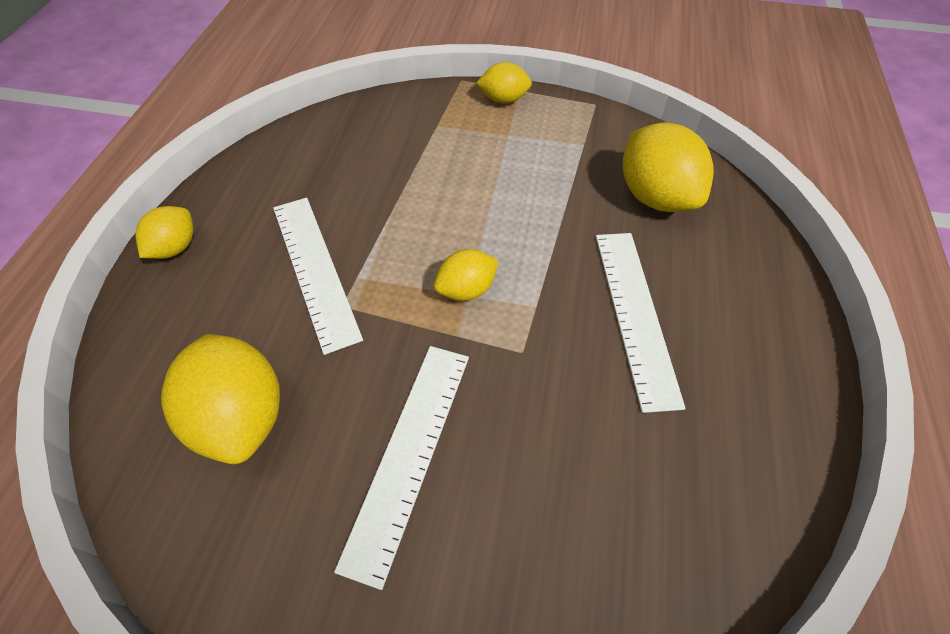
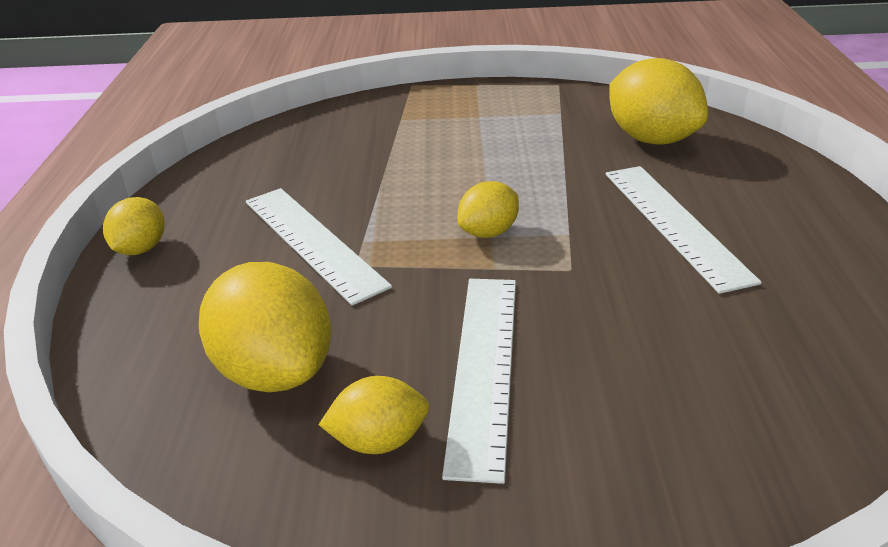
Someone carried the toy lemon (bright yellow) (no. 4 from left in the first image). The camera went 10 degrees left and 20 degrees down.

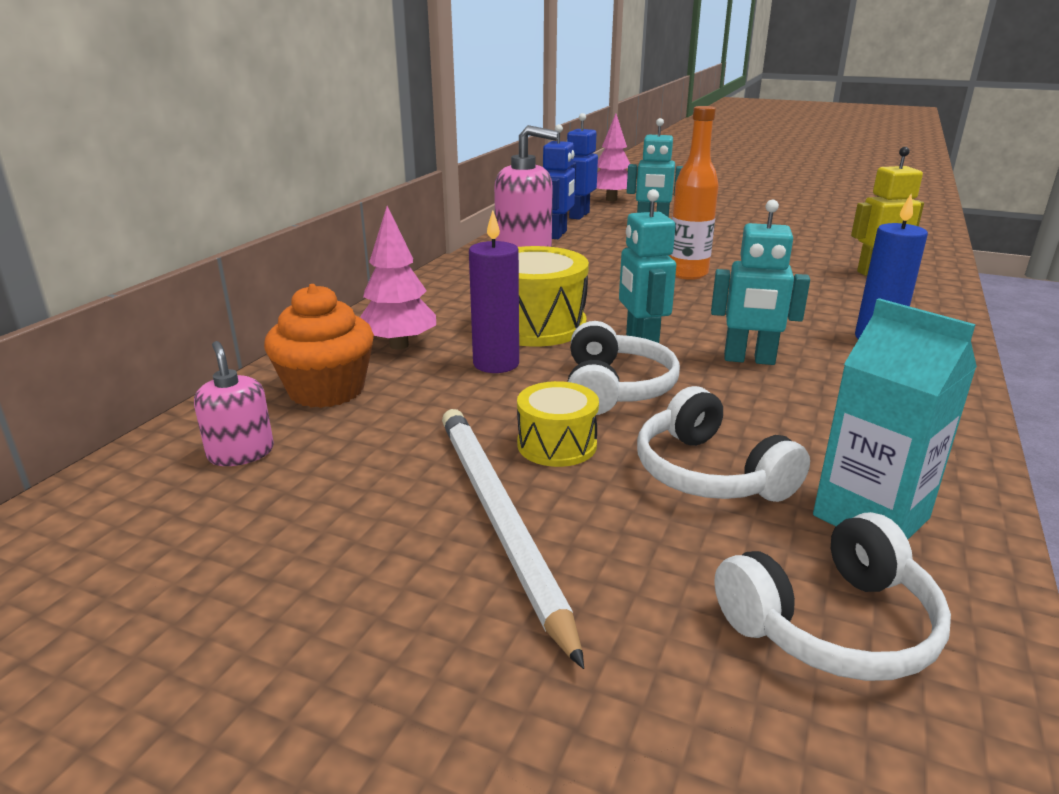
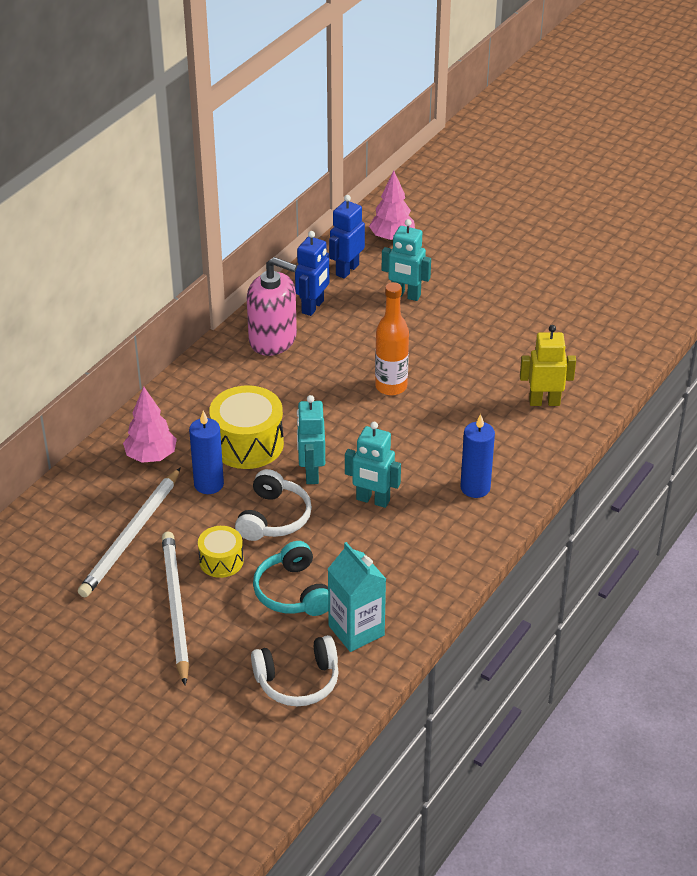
Someone repainted the wax candle (royal purple), which became the wax candle (blue) (no. 1 from left). Someone took away the muffin (orange). Someone took away the soap pump (pink) (no. 1 from left). Someone repainted the over-ear headphones (snow-white) (no. 2 from left), which became the over-ear headphones (teal). Someone put down the pencil (snow-white) (no. 1 from left). The camera went 10 degrees right and 15 degrees up.

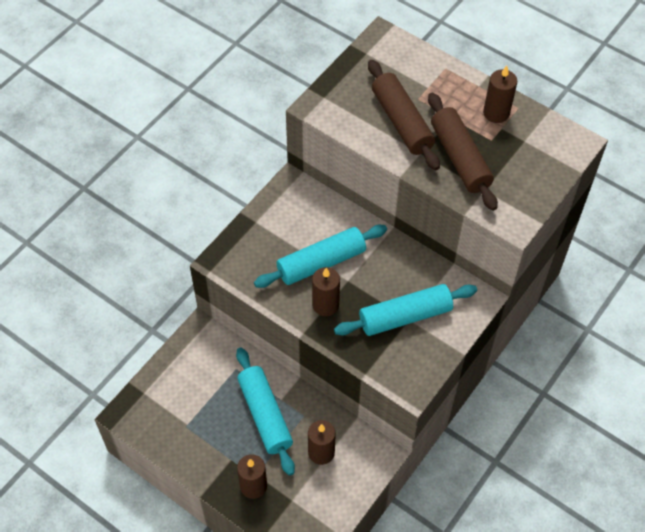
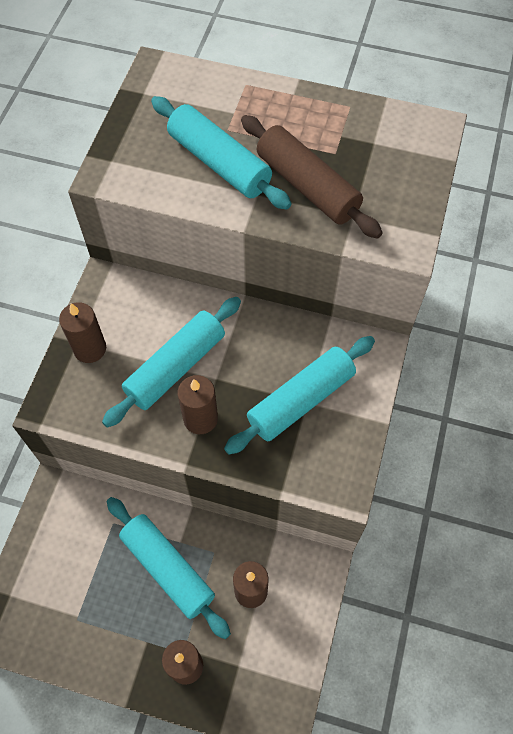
Someone repainted the pastry roller (brown) (no. 1 from left), which became the pastry roller (teal) (no. 3 from left). Someone carried the wax candle (brown) (no. 4 from left in the first image). The camera went 20 degrees left and 5 degrees up.

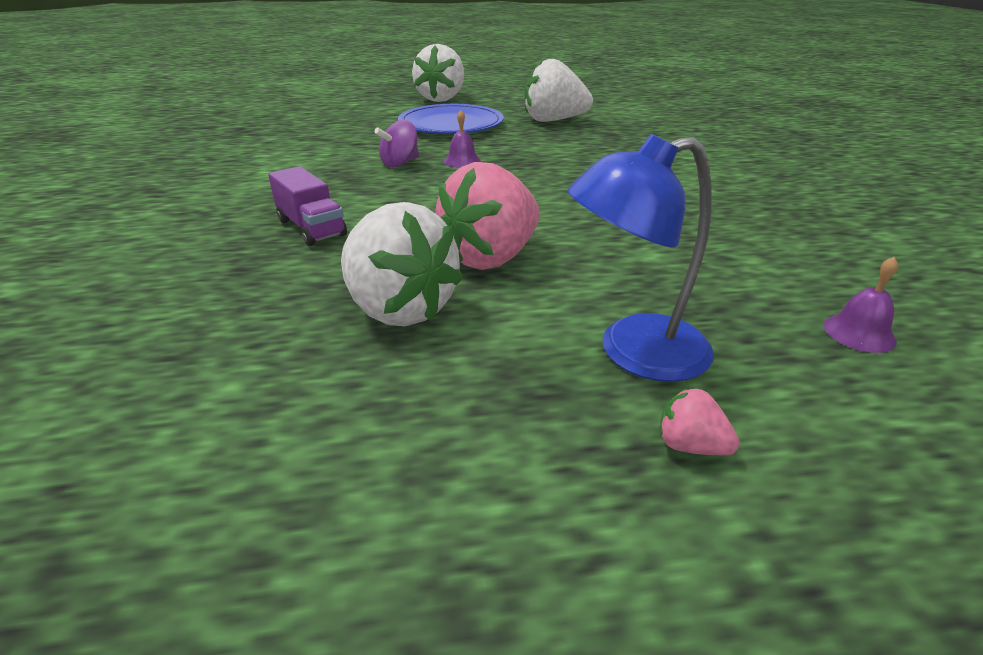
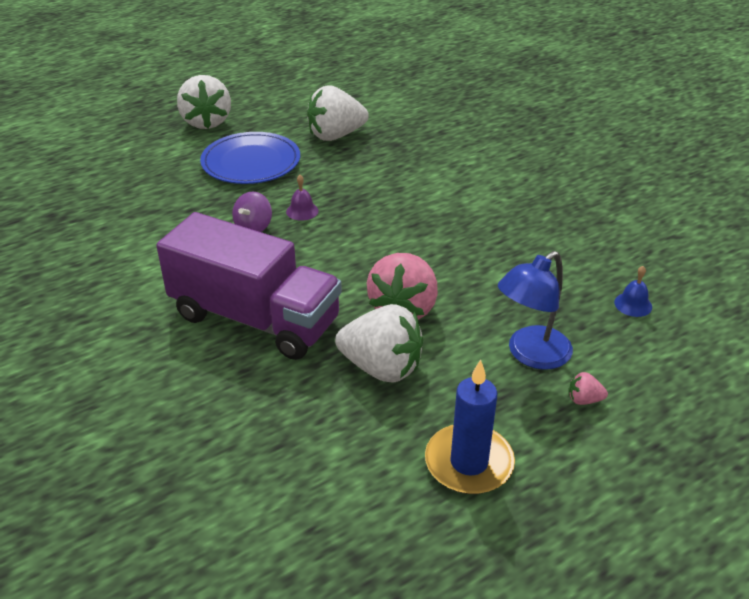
Someone scaled the toy truck (royal purple) by 2.29. Someone repainted the school bell (royal purple) (no. 2 from left), which became the school bell (blue). Someone put down the wax candle (blue). The camera went 25 degrees left and 5 degrees up.

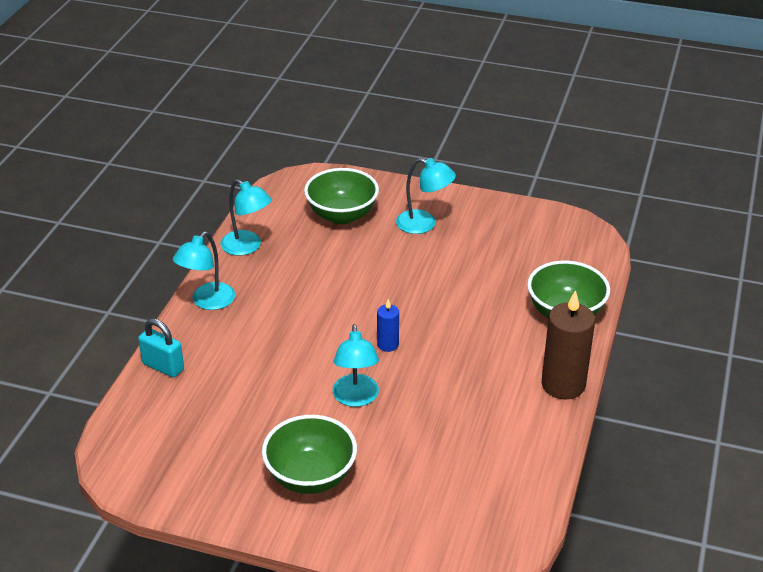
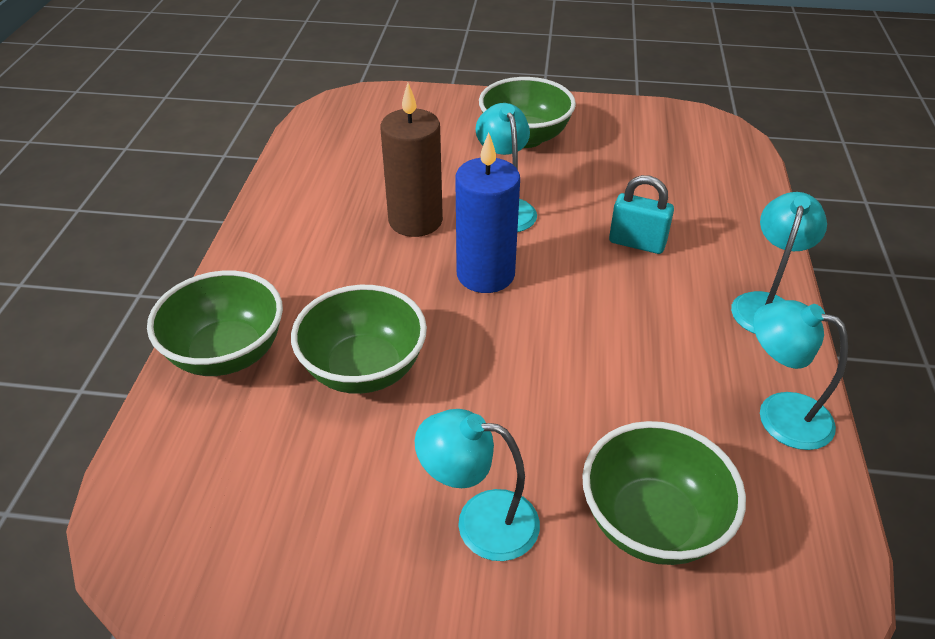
Someone carried the wax candle (brown). Someone scaled the wax candle (blue) by 1.96. Someone carried the small lock (teal). Someone put down the serving bowl (leaf-green) (no. 2 from left). The camera went 170 degrees right and 5 degrees up.

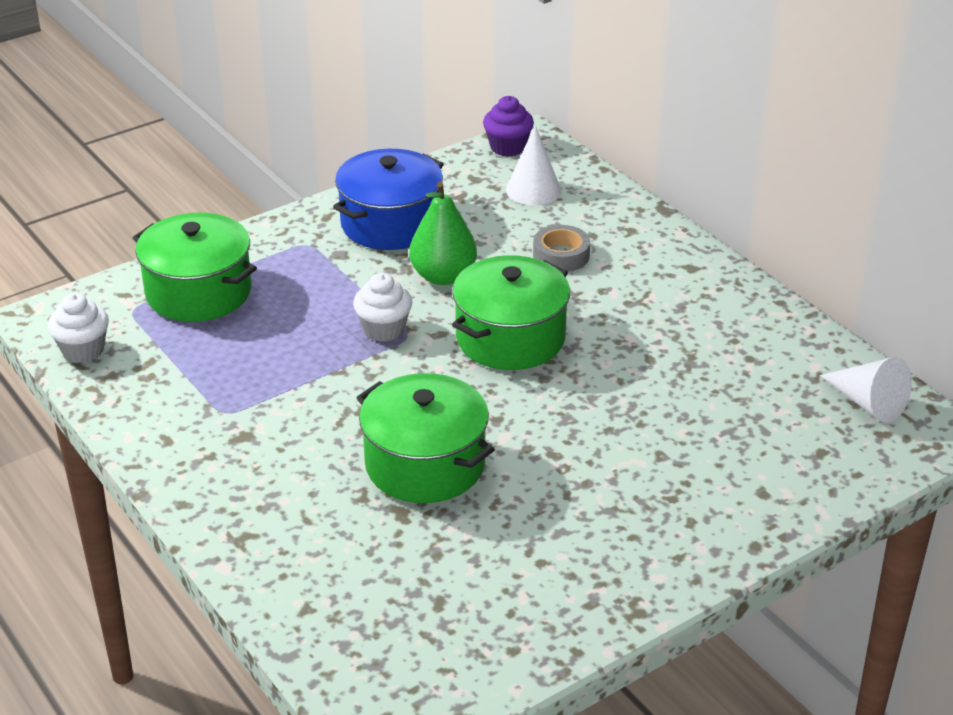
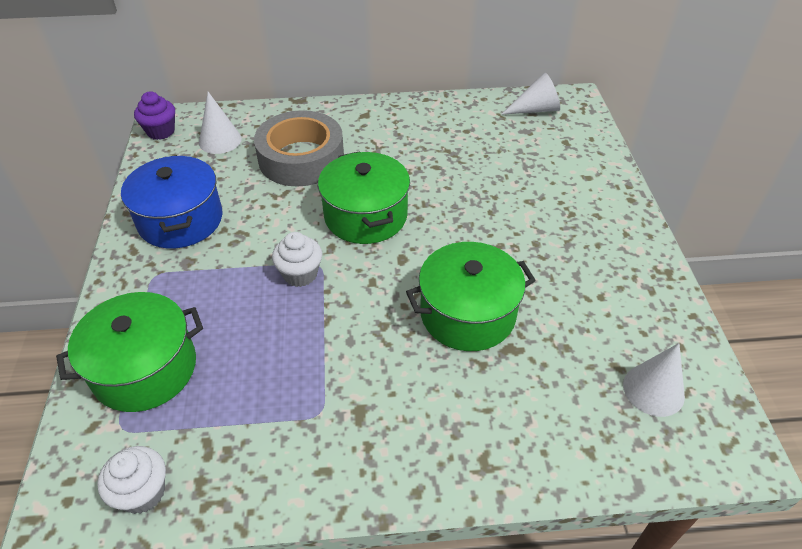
Someone took away the pear fruit (leaf-green). Someone scaled the tape (grey) by 2.04. Someone put down the cone shape (snow-white) (no. 3 from left). The camera went 60 degrees left and 10 degrees up.

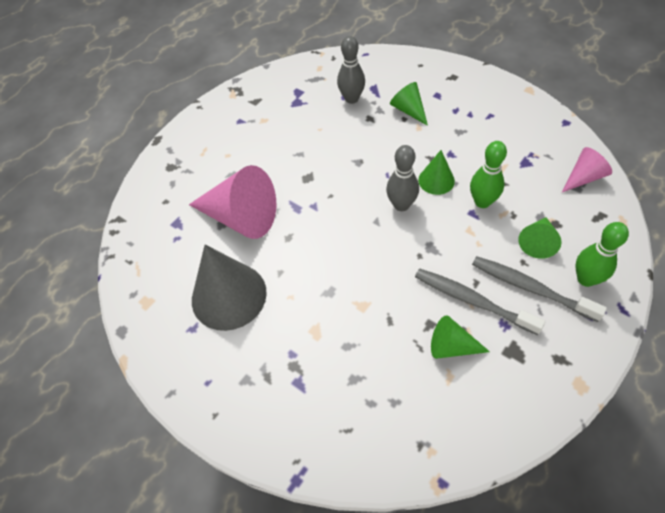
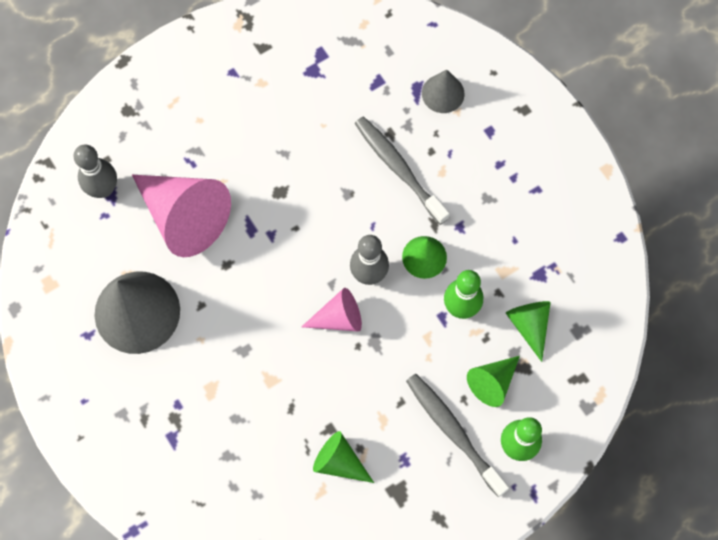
Someone carried the skittle (grey) (no. 1 from left). Someone carried the cone shape (leaf-green) (no. 1 from left in the first image). Someone carried the cone shape (pink) (no. 2 from left). Someone carried the tooth brush (grey) (no. 1 from left). Someone put down the cone shape (grey) (no. 2 from left). The camera went 15 degrees right and 15 degrees up.

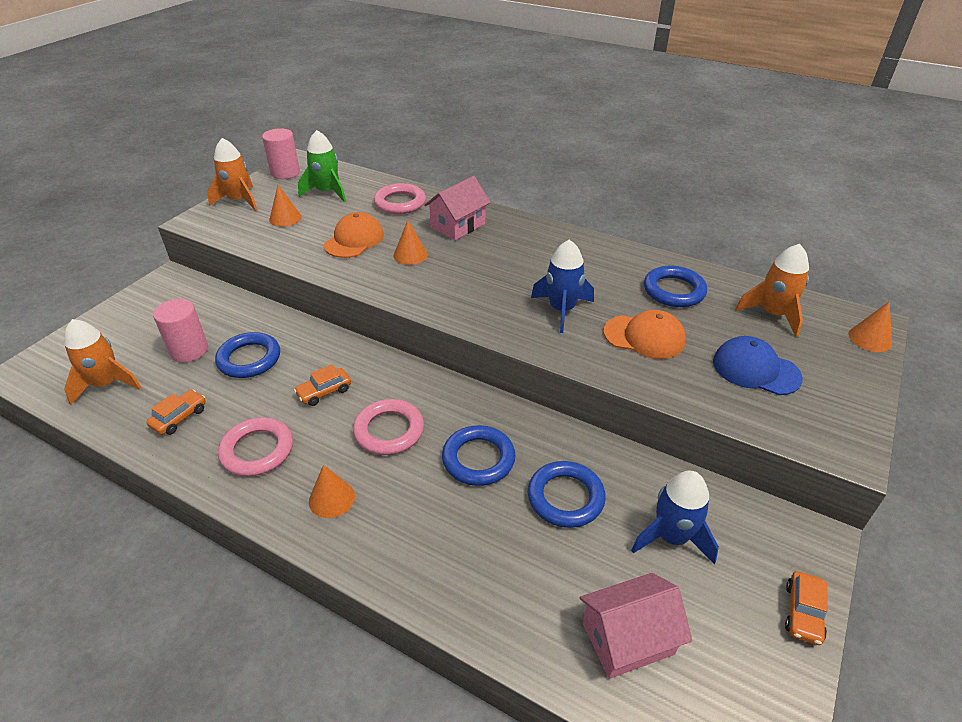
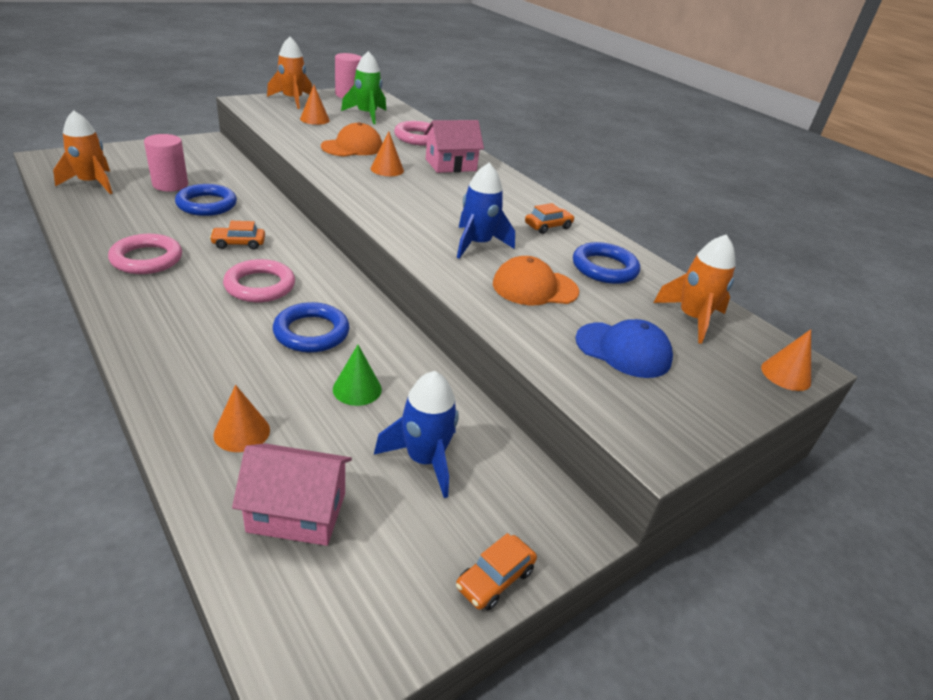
Someone rotated the cap (orange) (no. 2 from left) by 135 degrees clockwise. Someone rotated the cap (blue) by 150 degrees clockwise. Someone carried the car (orange) (no. 1 from left in the first image). Someone swapped the torus (blue) (no. 3 from left) for the cone shape (leaf-green). Someone carried the cone shape (orange) (no. 2 from left in the first image). The camera went 20 degrees right and 5 degrees down.

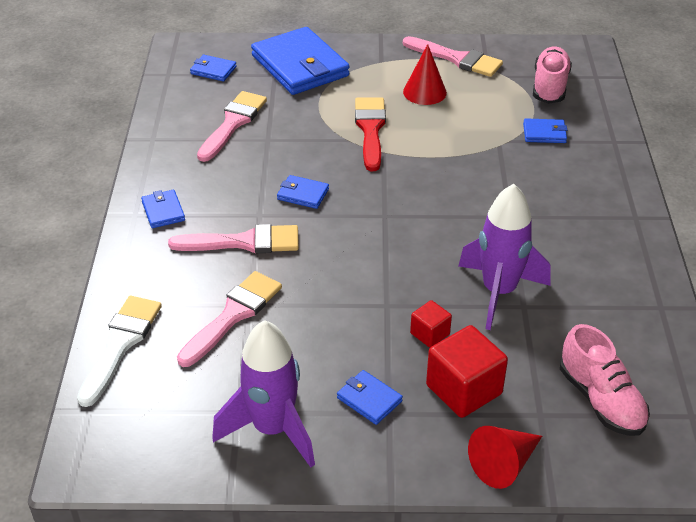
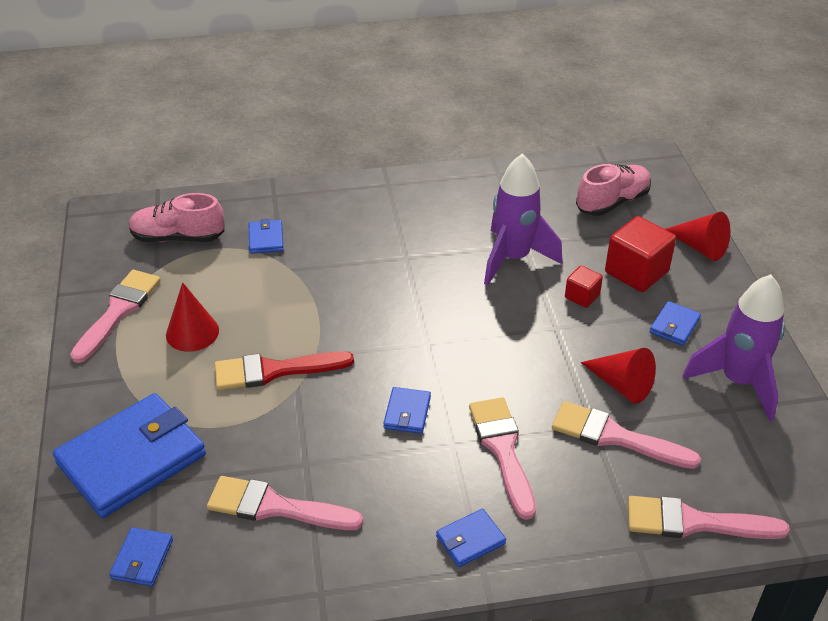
Someone repainted the paintbrush (snow-white), which became the paintbrush (pink) (no. 5 from left). Someone put down the cone shape (crimson) (no. 2 from left). The camera went 100 degrees left and 0 degrees up.

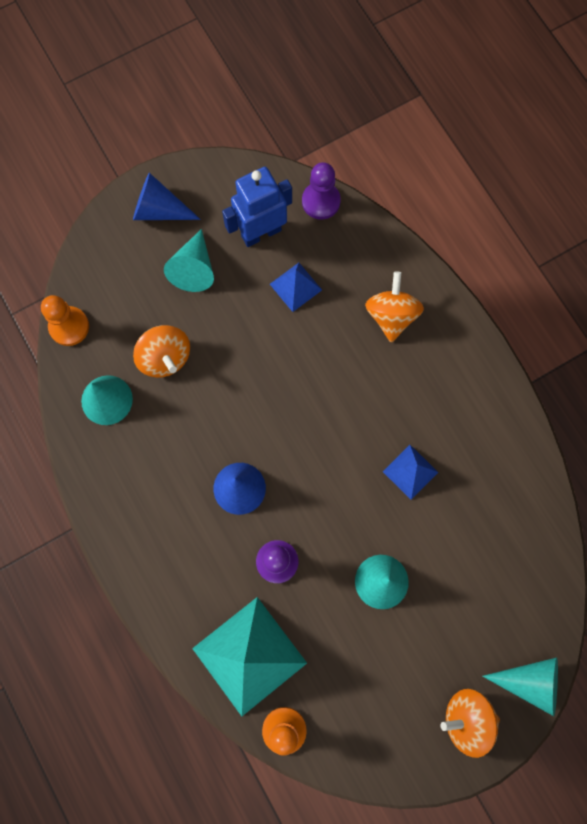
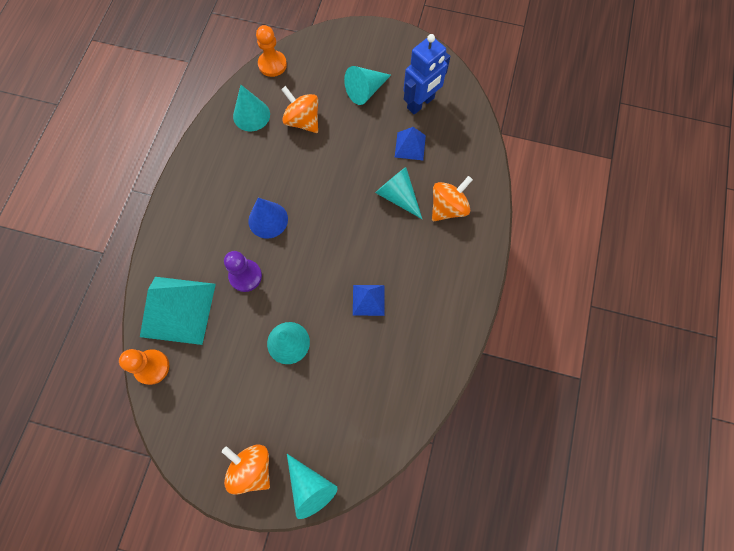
Someone took away the game pawn (royal purple) (no. 2 from left). Someone rotated the toy robot (blue) by 120 degrees clockwise. Someone took away the cone shape (blue) (no. 1 from left). Someone rotated the whirligig (orange) (no. 1 from left in the first image) by 120 degrees clockwise. Someone put down the cone shape (teal) (no. 5 from left). The camera went 45 degrees right and 5 degrees down.

